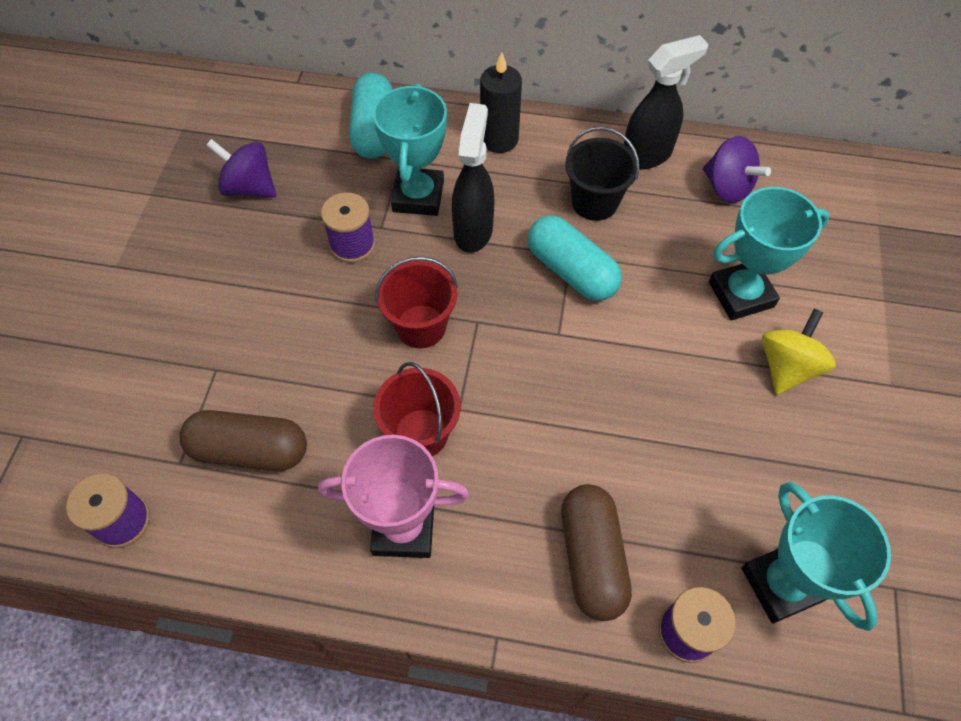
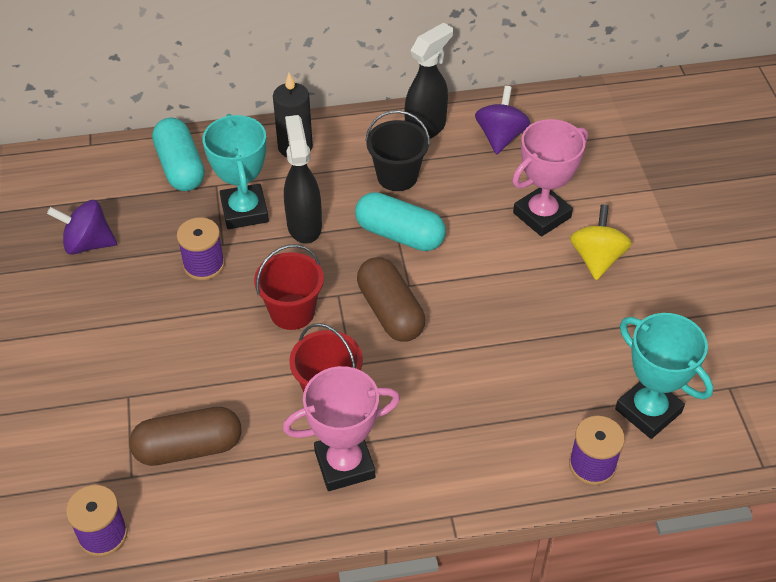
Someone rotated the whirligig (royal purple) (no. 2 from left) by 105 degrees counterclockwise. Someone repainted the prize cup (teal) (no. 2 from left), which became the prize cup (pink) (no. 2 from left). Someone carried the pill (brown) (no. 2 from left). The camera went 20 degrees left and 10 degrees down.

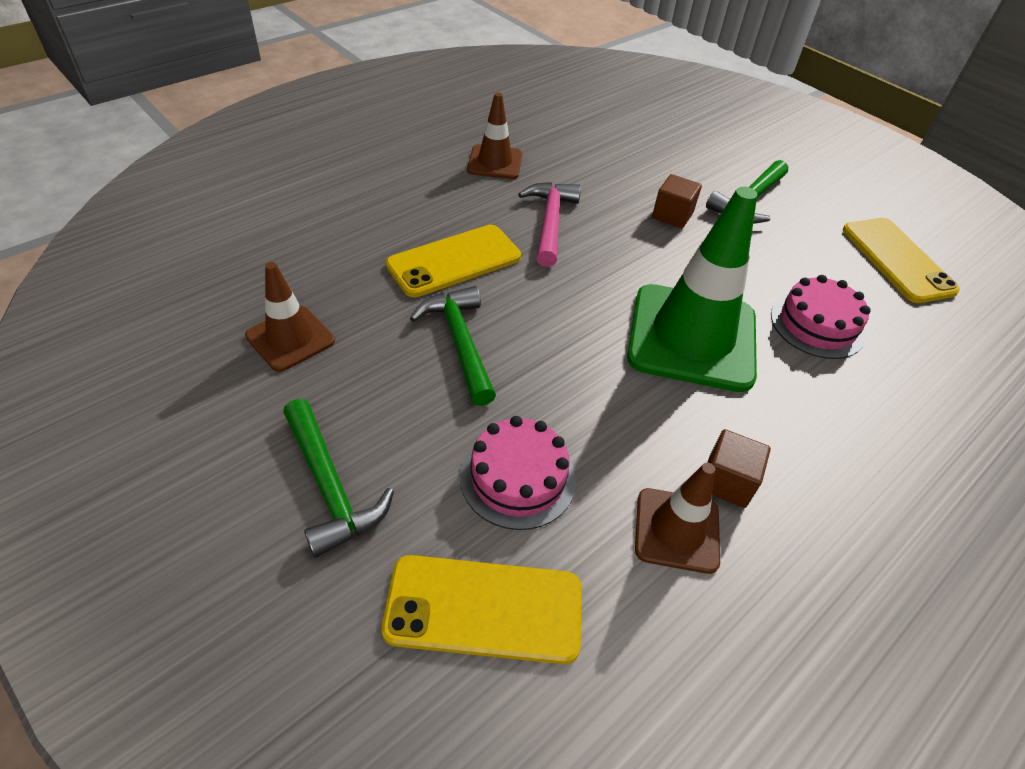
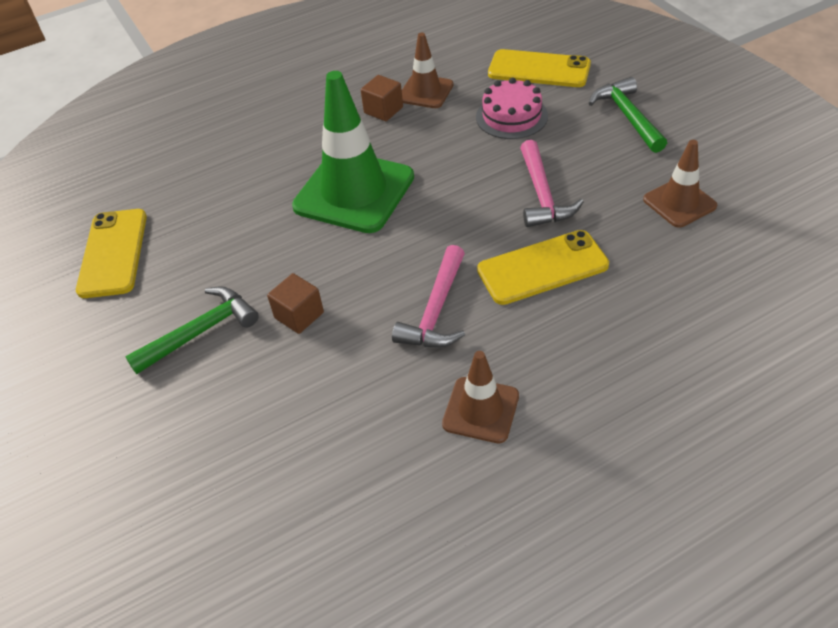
Someone took away the cake (pink) (no. 2 from left). Someone repainted the hammer (leaf-green) (no. 2 from left), which became the hammer (pink) (no. 2 from left). The camera went 160 degrees left and 0 degrees up.

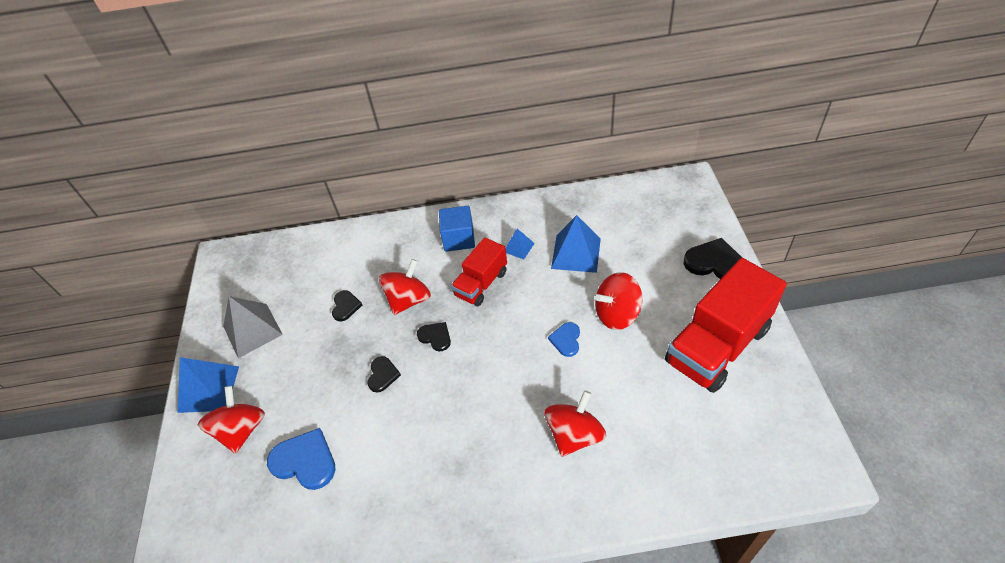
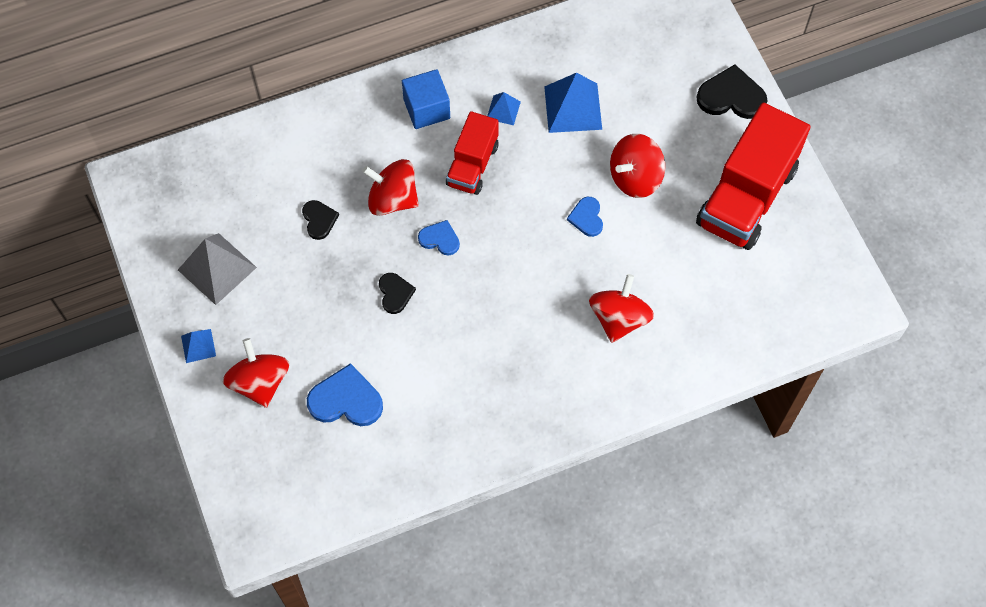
Someone rotated the whirligig (crimson) (no. 2 from left) by 90 degrees counterclockwise. Someone repainted the love heart (ebony) (no. 3 from left), which became the love heart (blue) (no. 2 from left). Someone scaled the pyramid (blue) (no. 1 from left) by 0.53. The camera went 20 degrees left and 15 degrees up.

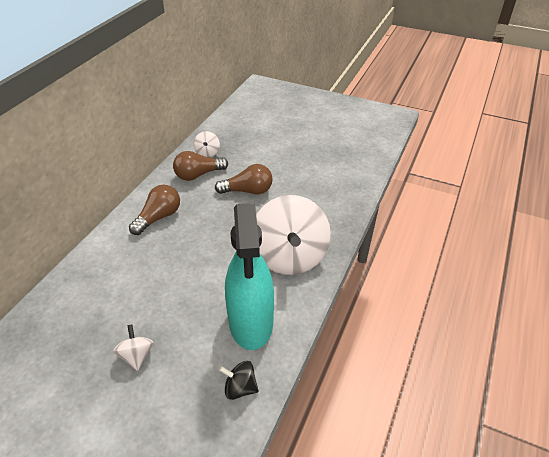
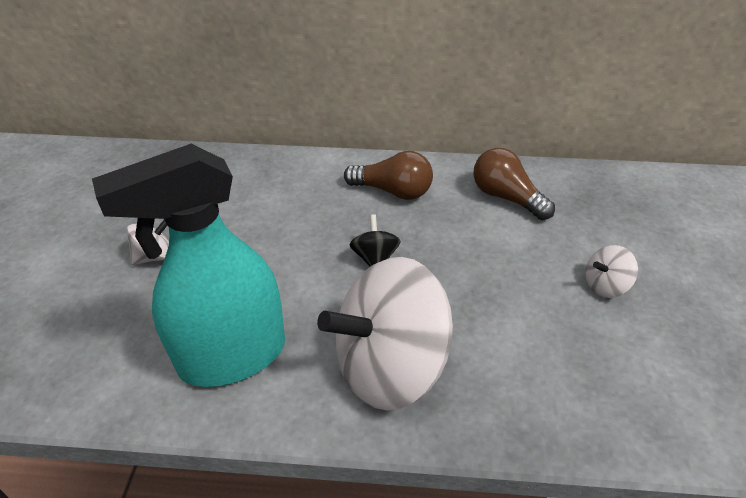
Someone carried the whirligig (snow-white) (no. 2 from left in the first image). Someone took away the bulb (brown) (no. 3 from left). Someone carried the whirligig (ebony). The camera went 70 degrees right and 0 degrees up.

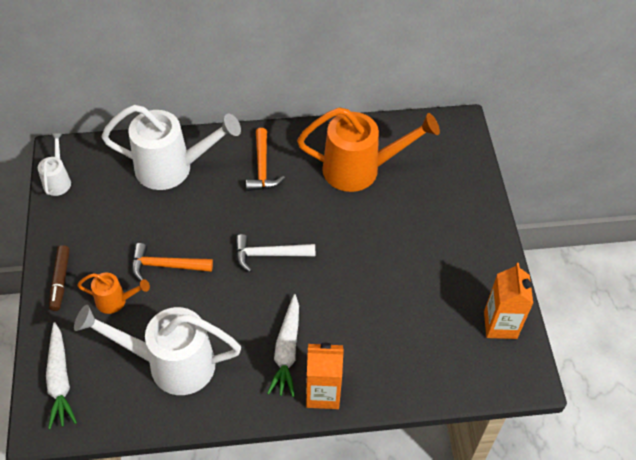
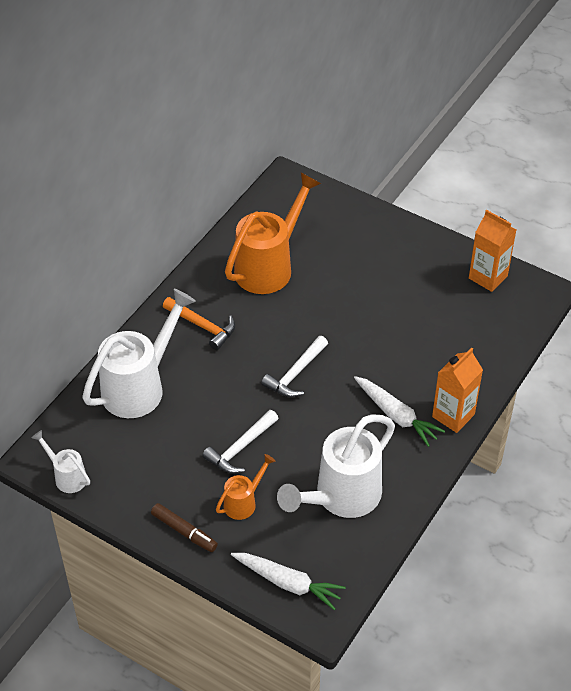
Someone repainted the hammer (orange) (no. 1 from left), which became the hammer (snow-white) (no. 1 from left). The camera went 50 degrees left and 5 degrees down.

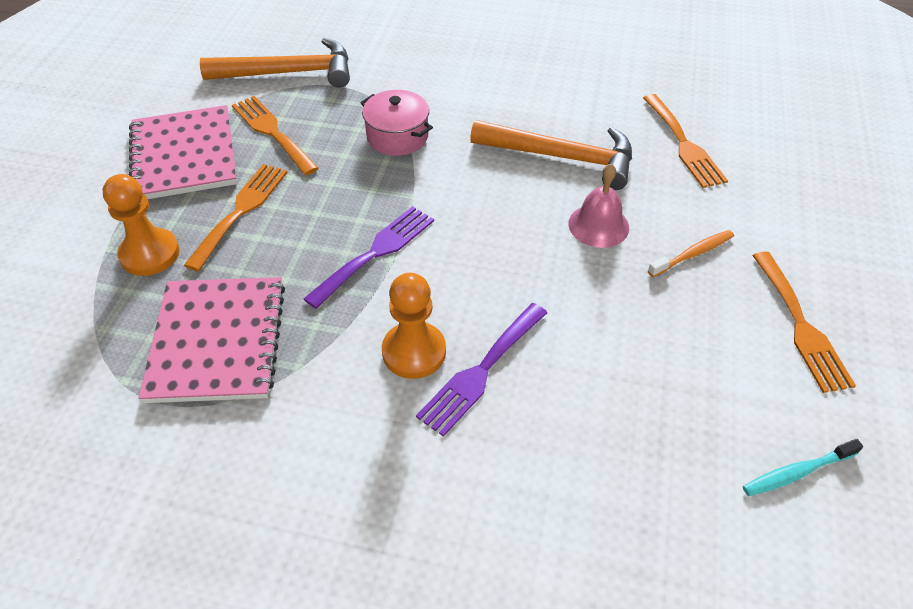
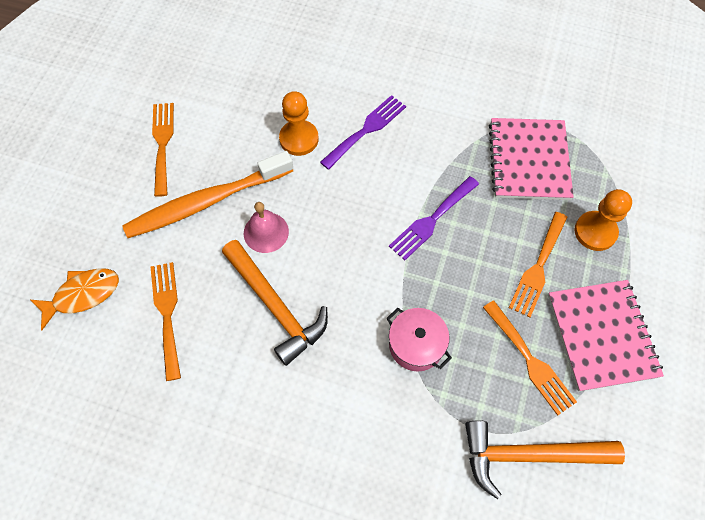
Someone rotated the hammer (orange) (no. 2 from left in the first image) by 150 degrees counterclockwise. Someone scaled the tooth brush (orange) by 2.35. Someone carried the game pawn (orange) (no. 2 from left in the first image). Someone took away the tooth brush (teal). Someone put down the fish (orange). The camera went 175 degrees left and 15 degrees up.

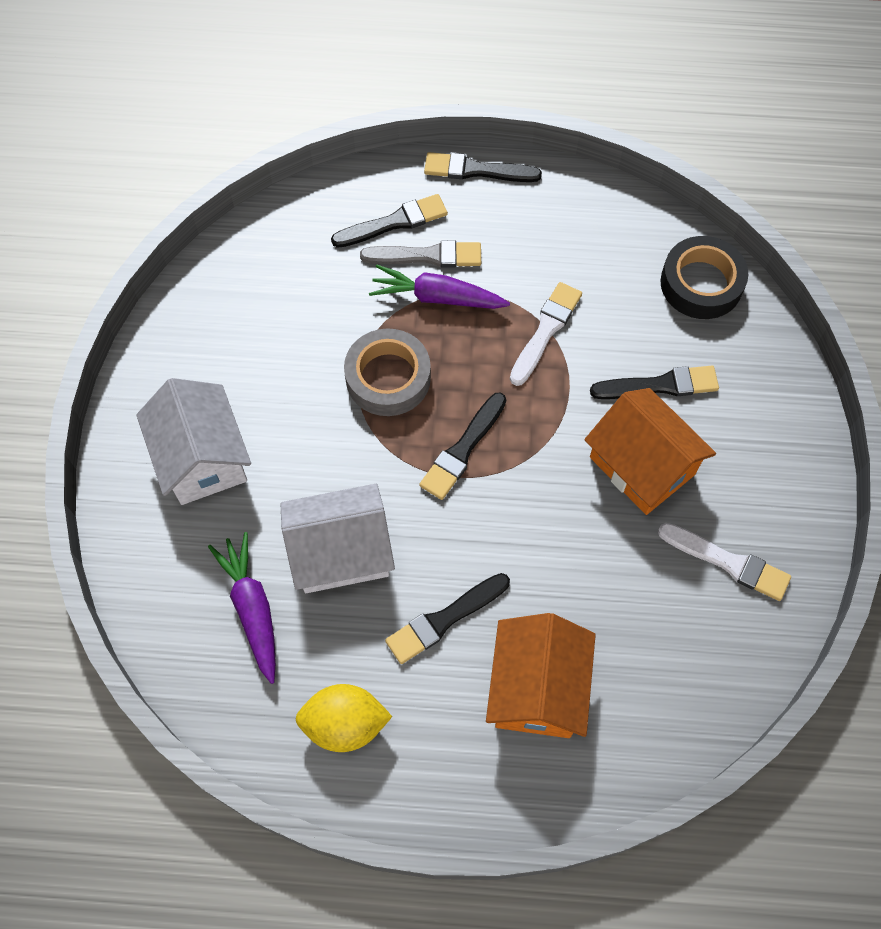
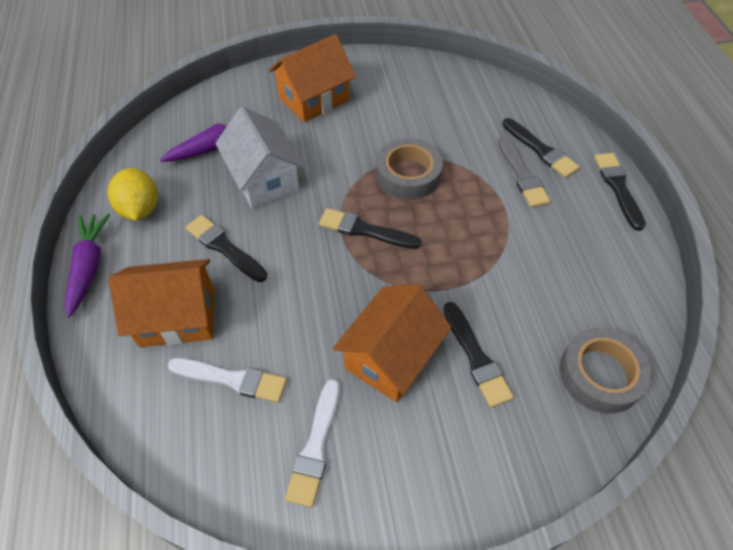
Someone repainted the tape (ebony), which became the tape (grey) (no. 2 from left). Someone carried the toy carrot (royal purple) (no. 2 from left in the first image). Someone carried the paintbrush (snow-white) (no. 1 from left). Someone repainted the house (snow-white) (no. 1 from left), which became the house (orange) (no. 2 from left). The camera went 75 degrees right and 10 degrees down.

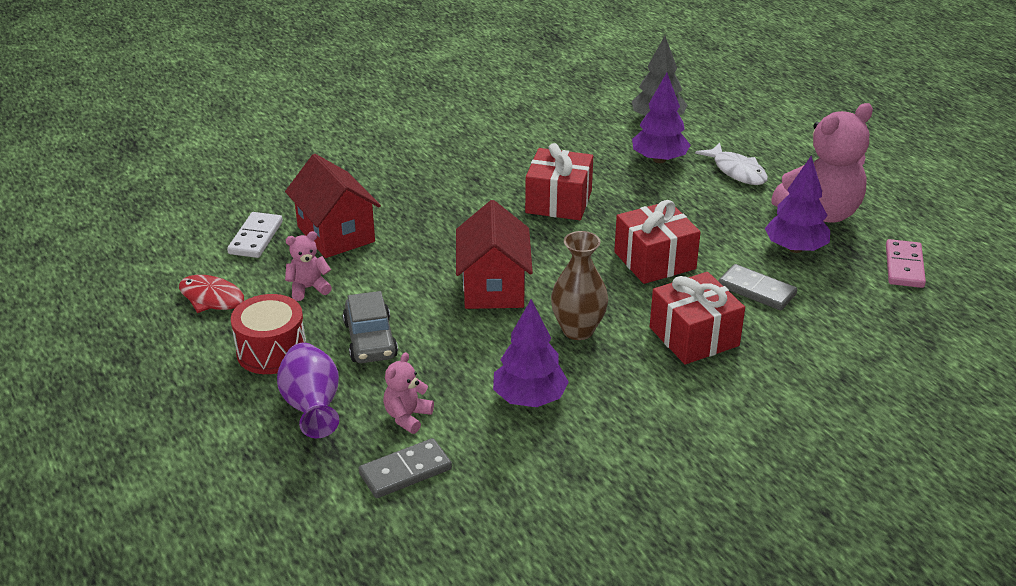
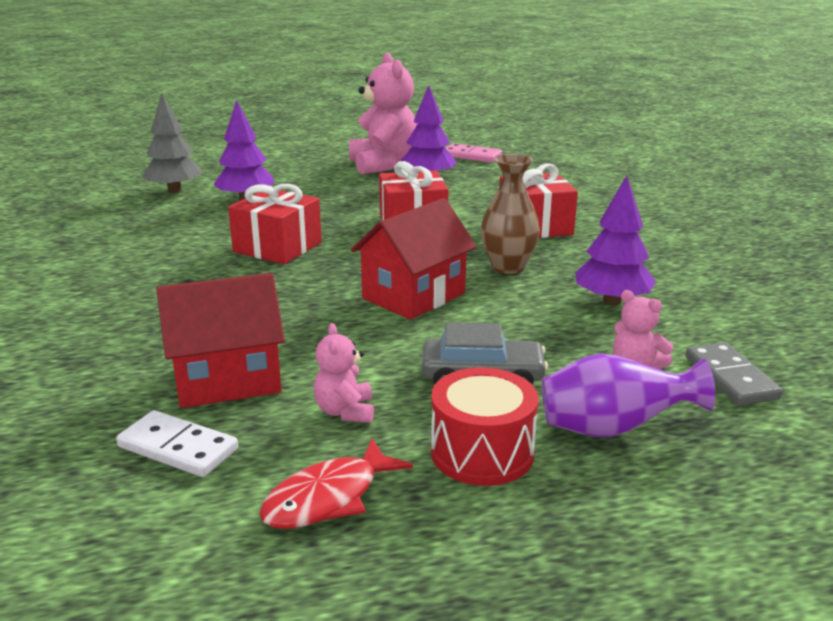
Someone took away the fish (snow-white). Someone rotated the house (crimson) (no. 2 from left) by 60 degrees counterclockwise. Someone took away the domino tile (grey) (no. 2 from left). The camera went 75 degrees left and 10 degrees down.

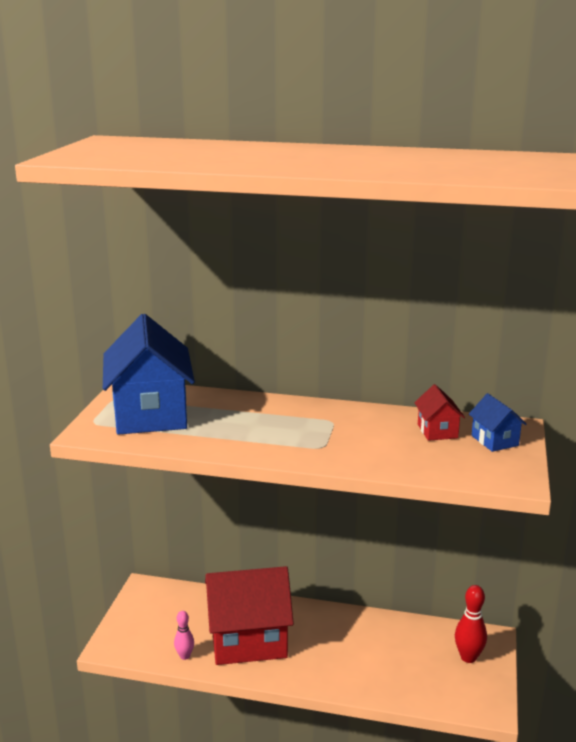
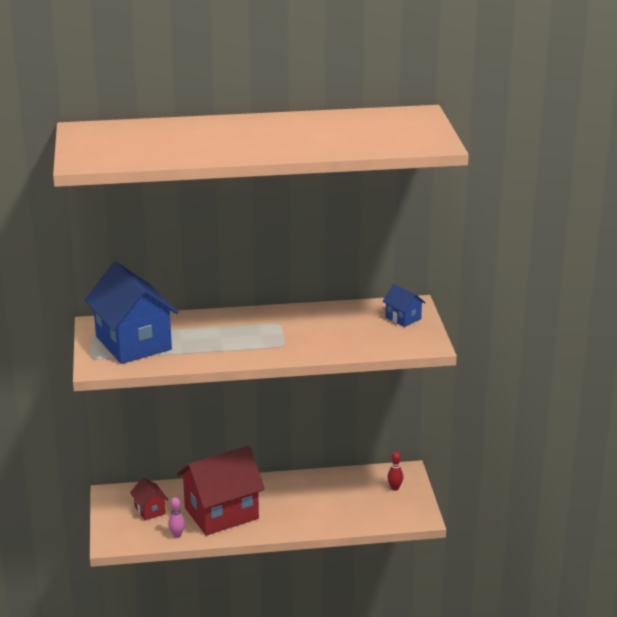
Someone carried the house (crimson) (no. 2 from left in the first image). Someone scaled the skittle (crimson) by 0.64. The camera went 20 degrees left and 5 degrees up.

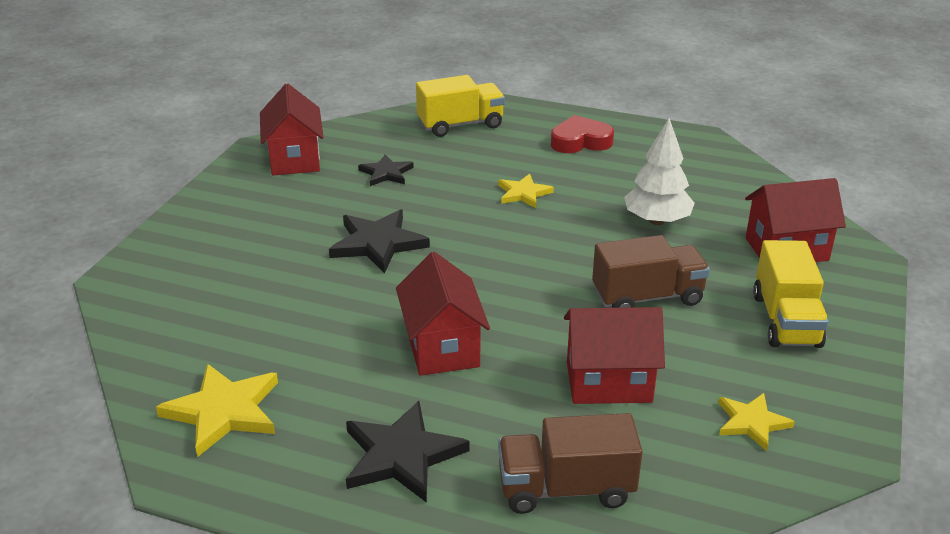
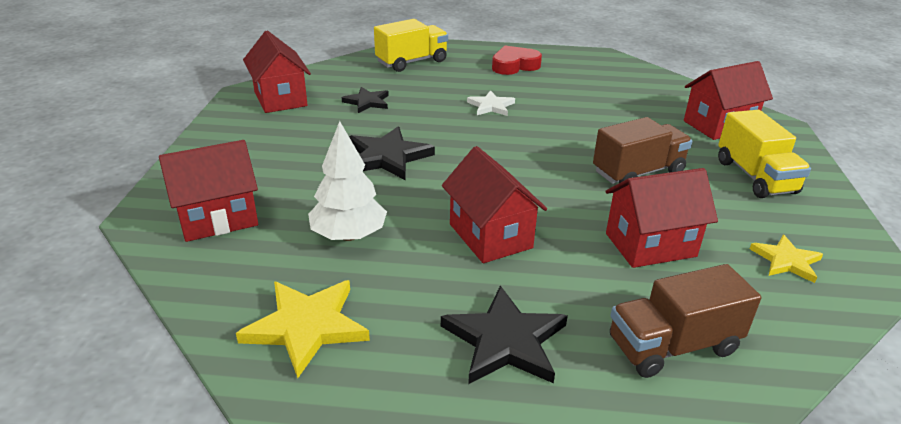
Someone carried the tree (snow-white). Someone repainted the star (bright yellow) (no. 2 from left), which became the star (snow-white). Someone put down the house (crimson) (no. 1 from left). The camera went 15 degrees left and 0 degrees up.

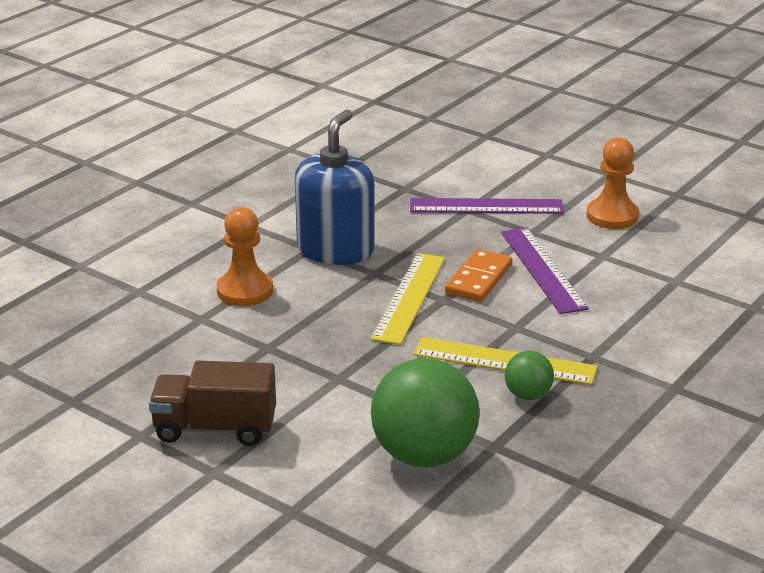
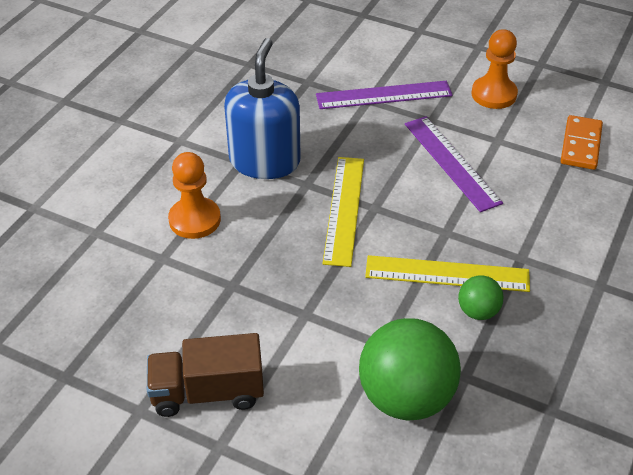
Someone carried the domino tile (orange). The camera went 10 degrees left and 15 degrees up.

